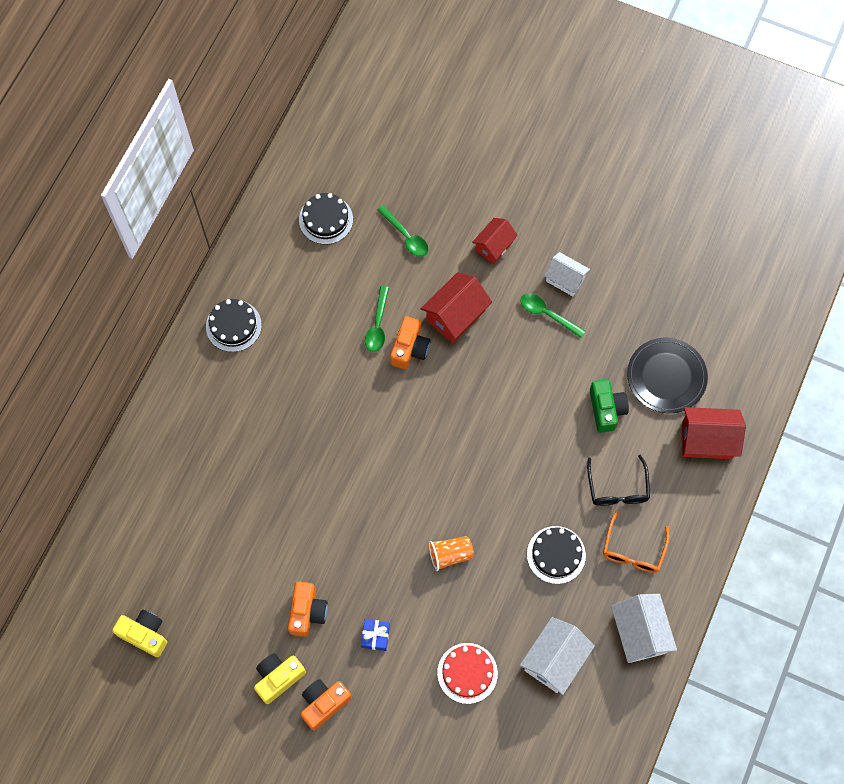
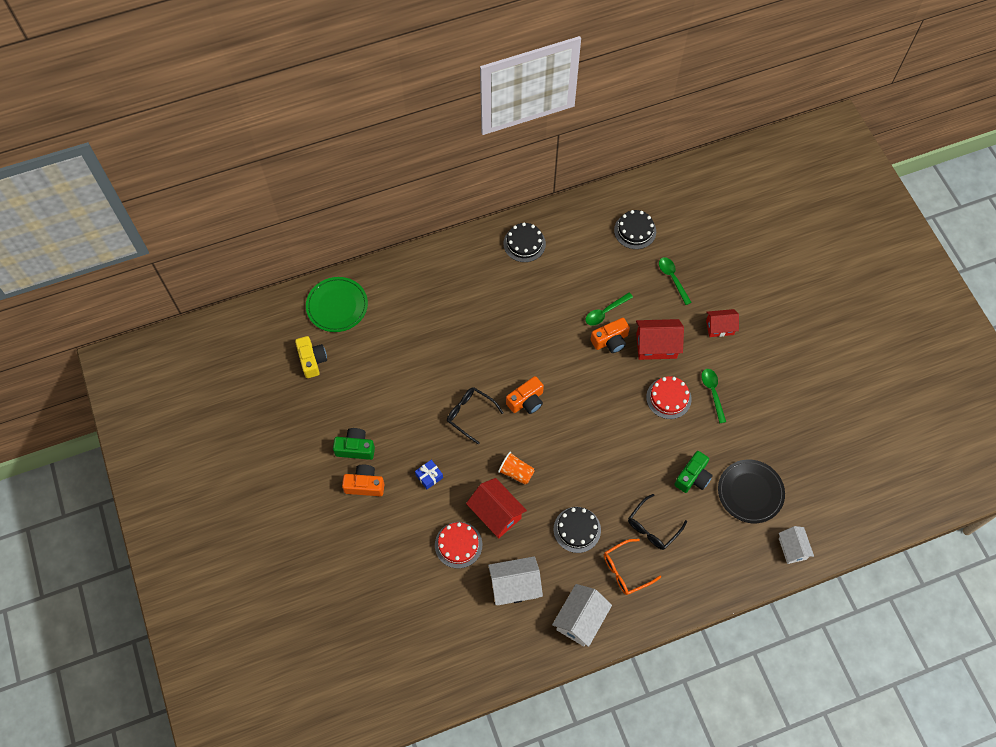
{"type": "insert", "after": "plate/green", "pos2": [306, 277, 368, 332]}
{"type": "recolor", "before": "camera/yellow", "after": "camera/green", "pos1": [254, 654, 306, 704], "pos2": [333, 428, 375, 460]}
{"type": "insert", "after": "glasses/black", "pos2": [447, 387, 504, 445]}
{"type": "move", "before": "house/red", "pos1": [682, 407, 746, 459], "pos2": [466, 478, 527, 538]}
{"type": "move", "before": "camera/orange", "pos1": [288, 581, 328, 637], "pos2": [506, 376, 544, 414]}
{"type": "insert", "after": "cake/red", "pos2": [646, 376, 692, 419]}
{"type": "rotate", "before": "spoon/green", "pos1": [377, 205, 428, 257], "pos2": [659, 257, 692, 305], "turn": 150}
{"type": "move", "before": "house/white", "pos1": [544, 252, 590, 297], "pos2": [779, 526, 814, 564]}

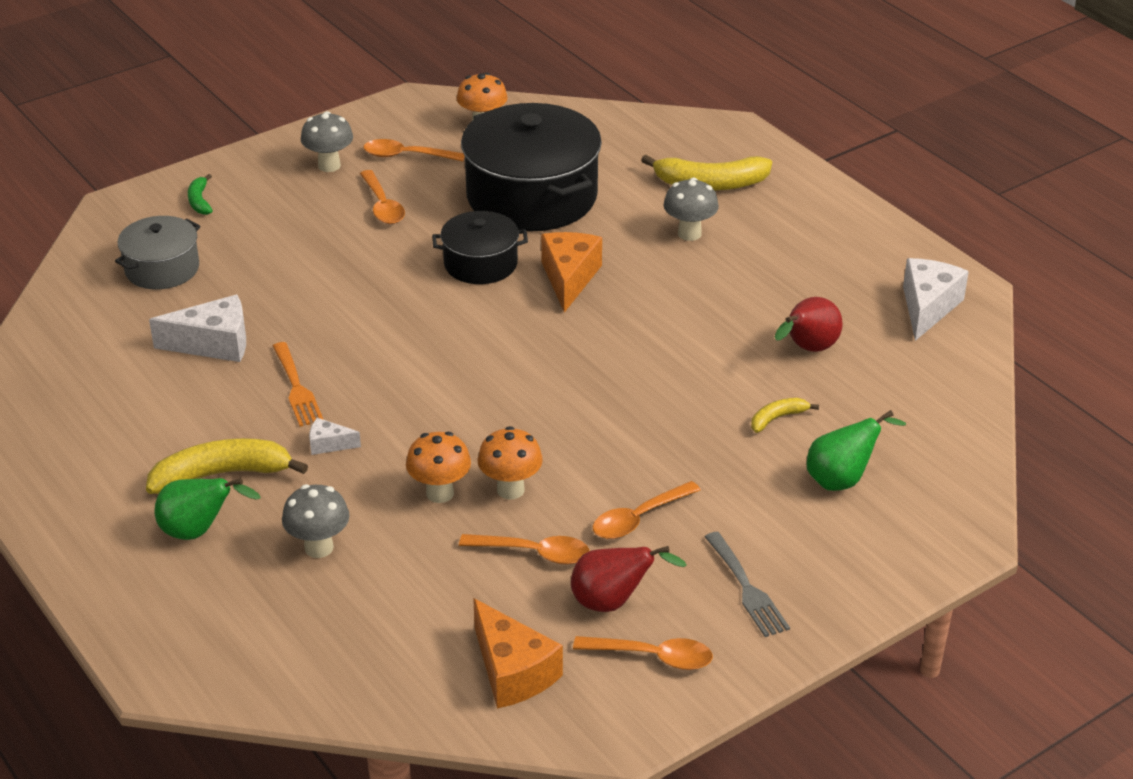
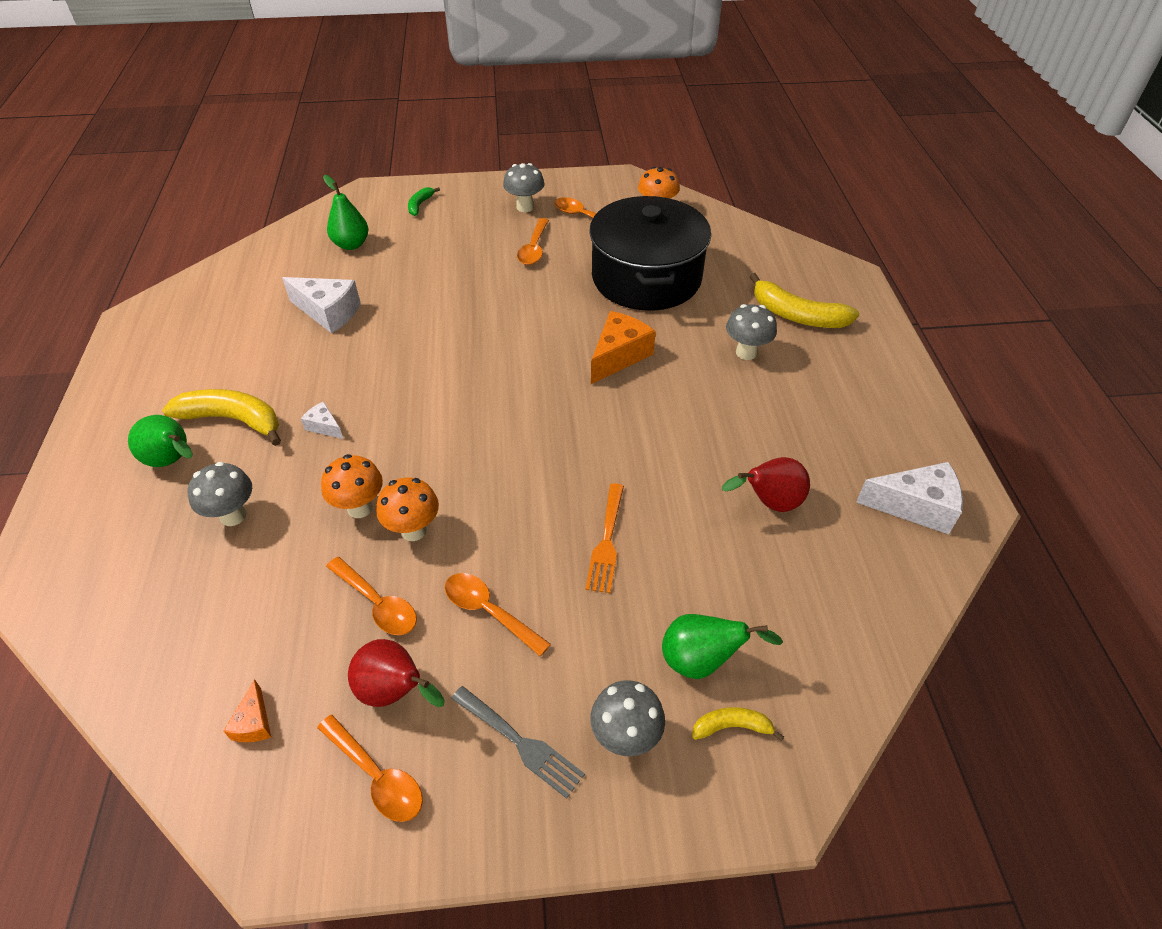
{"type": "resize", "before": "cheese/orange", "pos1": [473, 598, 563, 708], "pos2": [224, 679, 271, 742], "scale": 0.51}
{"type": "replace", "before": "pot/grey", "after": "pear/green", "pos1": [115, 216, 200, 289], "pos2": [323, 175, 368, 250]}
{"type": "rotate", "before": "spoon/orange", "pos1": [593, 481, 701, 539], "pos2": [445, 573, 551, 656], "turn": 45}
{"type": "rotate", "before": "fork/grey", "pos1": [705, 532, 790, 637], "pos2": [451, 686, 585, 799], "turn": -60}
{"type": "move", "before": "fork/orange", "pos1": [273, 342, 324, 427], "pos2": [585, 483, 624, 593]}
{"type": "insert", "after": "mushroom/grey", "pos2": [590, 680, 665, 756]}
{"type": "move", "before": "banana/yellow", "pos1": [751, 398, 819, 433], "pos2": [692, 707, 784, 741]}
{"type": "rotate", "before": "cheese/white", "pos1": [903, 258, 969, 341], "pos2": [856, 462, 963, 535], "turn": 45}
{"type": "delete", "before": "pot/black", "pos1": [432, 211, 528, 284]}

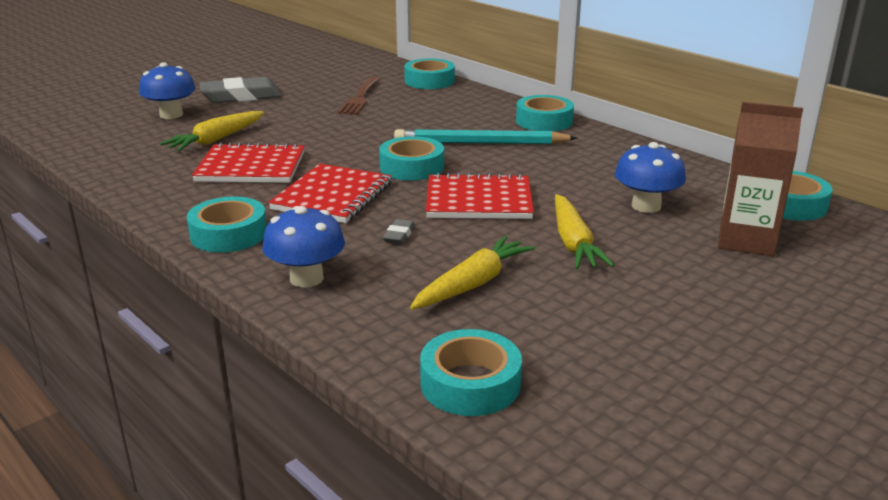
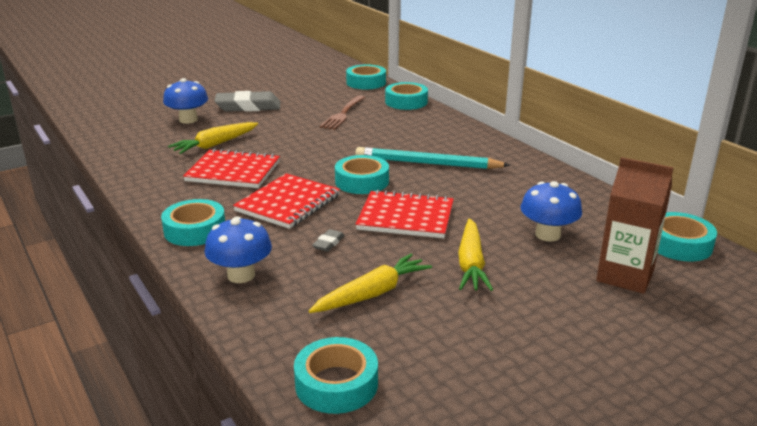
{"type": "move", "before": "tape/turquoise", "pos1": [516, 95, 574, 131], "pos2": [346, 64, 386, 89]}

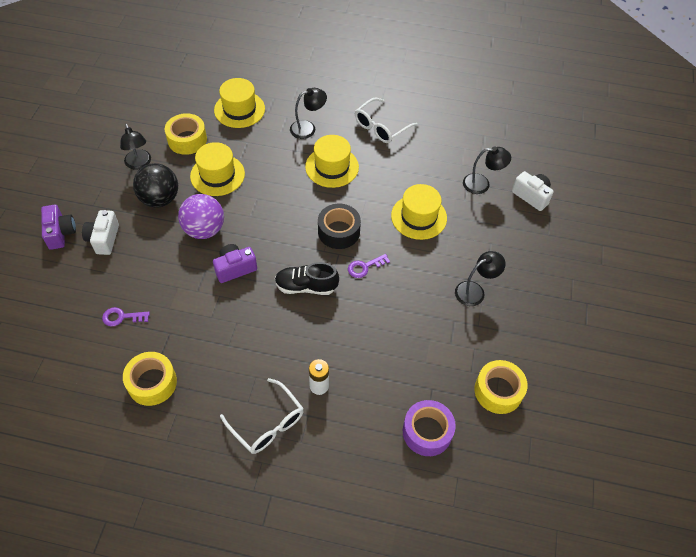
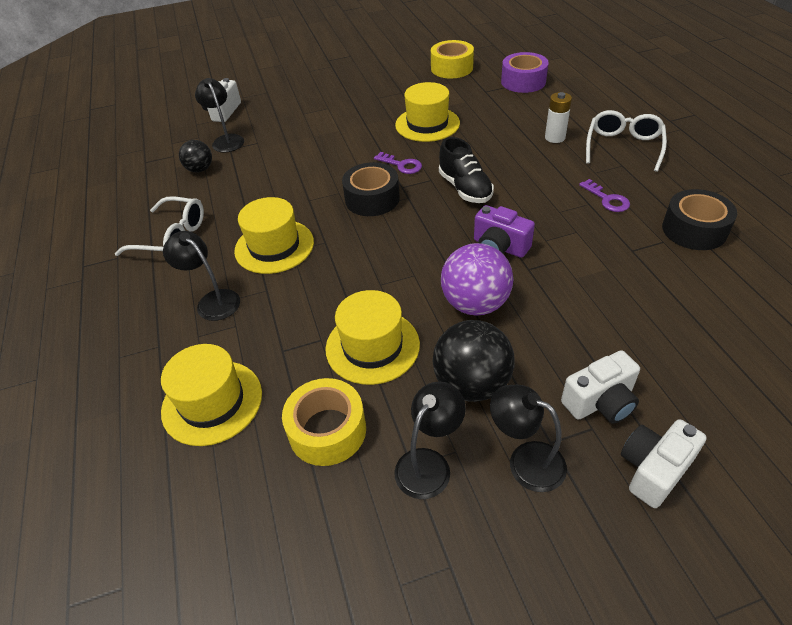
{"type": "insert", "after": "ball/black", "pos2": [179, 140, 212, 172]}
{"type": "move", "before": "hat/yellow", "pos1": [391, 184, 447, 240], "pos2": [395, 82, 460, 142]}
{"type": "move", "before": "lamp/black", "pos1": [455, 251, 506, 306], "pos2": [490, 385, 567, 492]}
{"type": "move", "before": "key/purple", "pos1": [102, 307, 150, 326], "pos2": [579, 179, 630, 212]}
{"type": "recolor", "before": "camera/purple", "after": "camera/white", "pos1": [41, 204, 76, 250], "pos2": [621, 419, 707, 508]}
{"type": "recolor", "before": "tape/yellow", "after": "tape/black", "pos1": [123, 352, 177, 406], "pos2": [662, 189, 737, 250]}

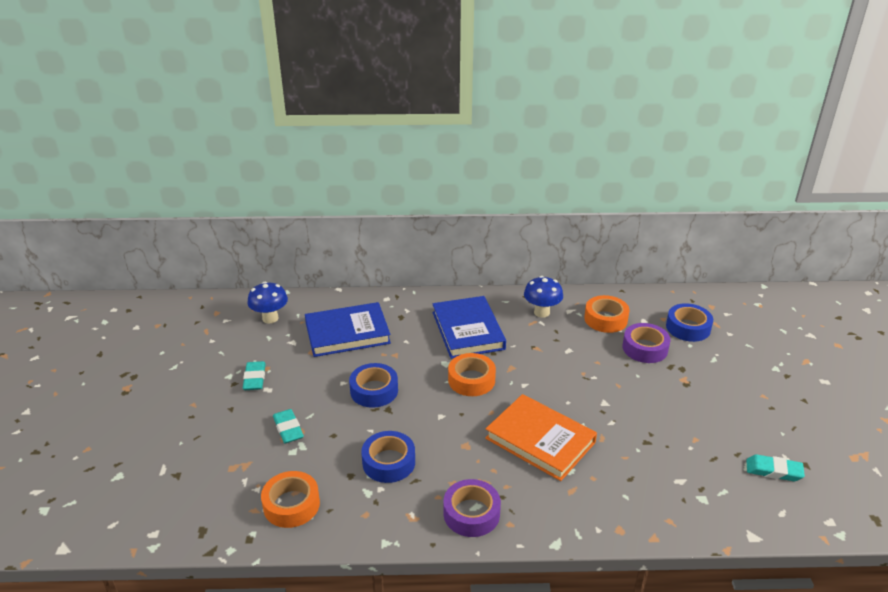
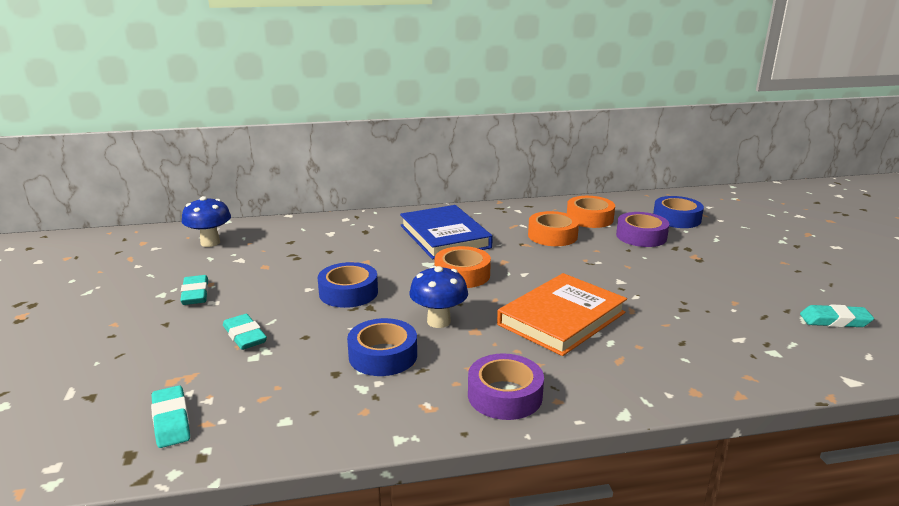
{"type": "insert", "after": "eraser/turquoise", "pos2": [151, 385, 190, 448]}
{"type": "move", "before": "mushroom/blue", "pos1": [524, 276, 563, 318], "pos2": [409, 266, 468, 328]}
{"type": "rotate", "before": "book/orange", "pos1": [485, 394, 597, 481], "pos2": [497, 273, 627, 356], "turn": -75}
{"type": "move", "before": "tape/orange", "pos1": [261, 471, 320, 528], "pos2": [528, 211, 579, 246]}
{"type": "delete", "before": "book/blue", "pos1": [305, 302, 391, 357]}

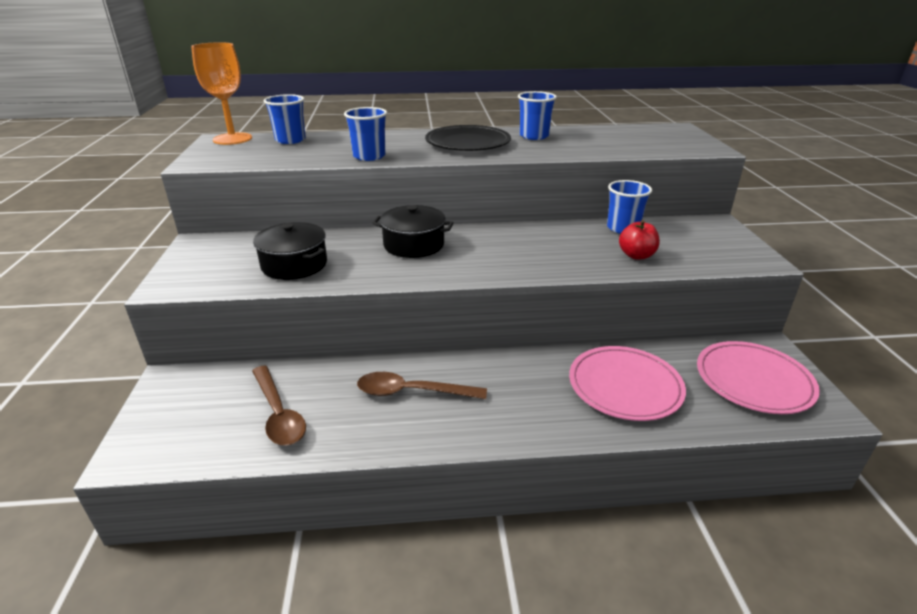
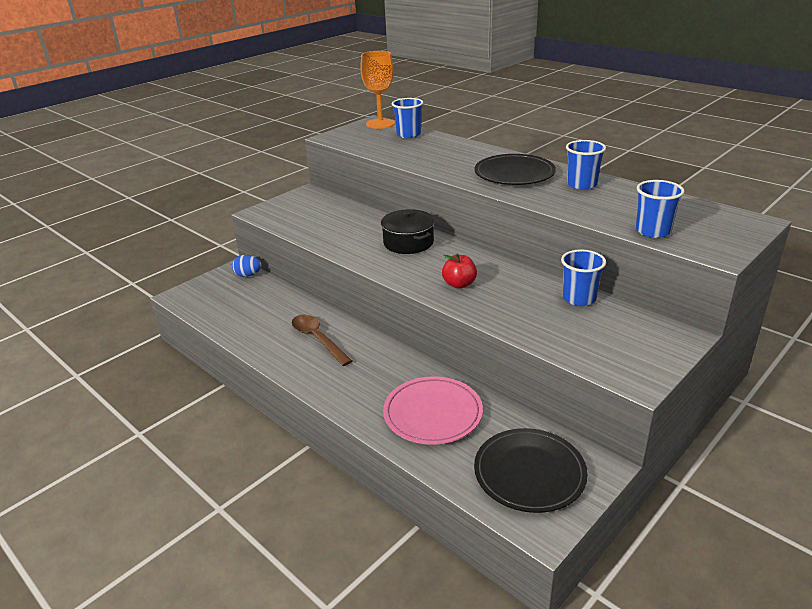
{"type": "insert", "after": "egg/blue", "pos2": [232, 255, 262, 277]}
{"type": "move", "before": "apple/red", "pos1": [619, 220, 660, 260], "pos2": [442, 253, 477, 289]}
{"type": "recolor", "before": "plate/pink", "after": "plate/black", "pos1": [697, 341, 820, 414], "pos2": [474, 428, 588, 513]}
{"type": "move", "before": "cup/blue", "pos1": [344, 107, 387, 161], "pos2": [636, 180, 685, 238]}
{"type": "delete", "before": "spoon/brown", "pos1": [252, 365, 306, 446]}
{"type": "delete", "before": "pot/black", "pos1": [253, 222, 327, 280]}

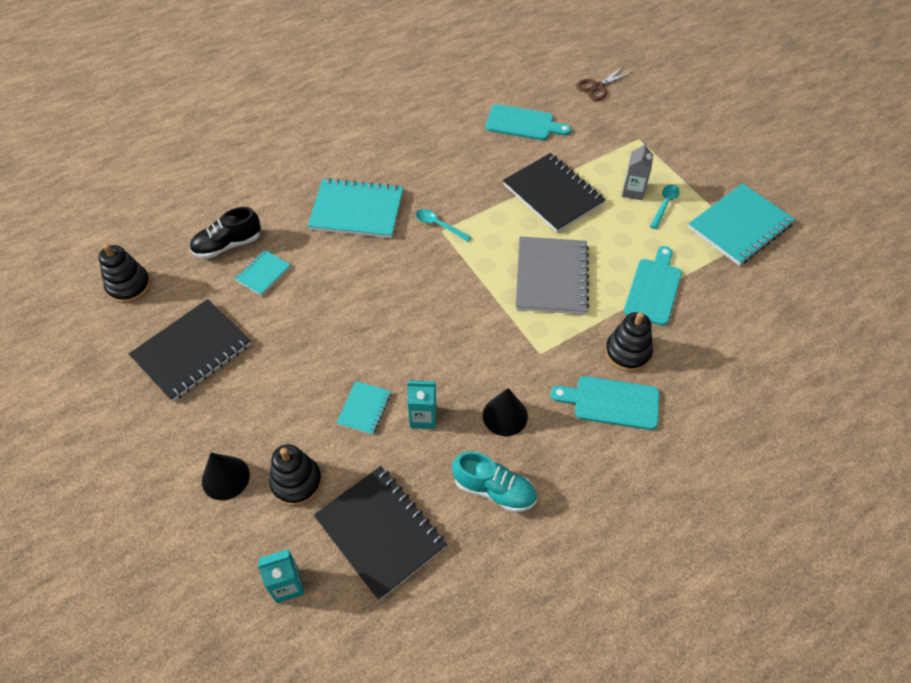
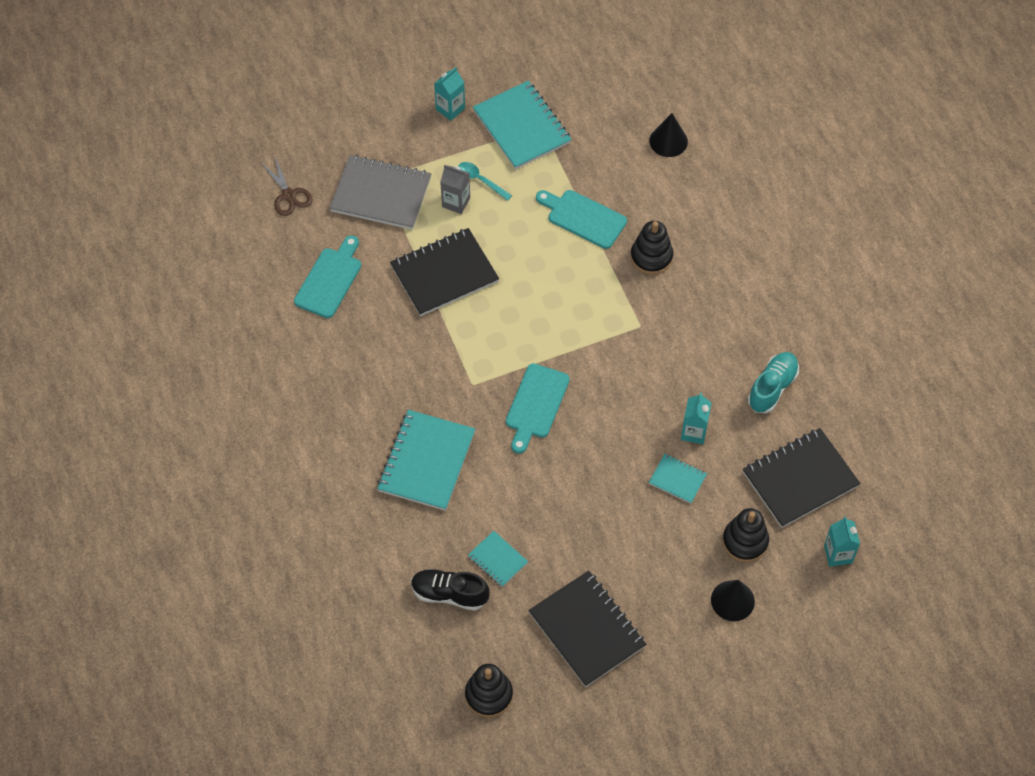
{"type": "move", "before": "notebook/grey", "pos1": [516, 236, 589, 315], "pos2": [330, 155, 431, 230]}
{"type": "rotate", "before": "shoe/black", "pos1": [190, 207, 261, 259], "pos2": [411, 569, 490, 611], "turn": 120}
{"type": "insert", "after": "carton/turquoise", "pos2": [434, 67, 465, 121]}
{"type": "move", "before": "cutting board/turquoise", "pos1": [550, 376, 659, 430], "pos2": [506, 363, 570, 454]}
{"type": "move", "before": "cone/black", "pos1": [483, 388, 528, 436], "pos2": [649, 113, 688, 157]}
{"type": "delete", "before": "spoon/turquoise", "pos1": [416, 209, 471, 242]}

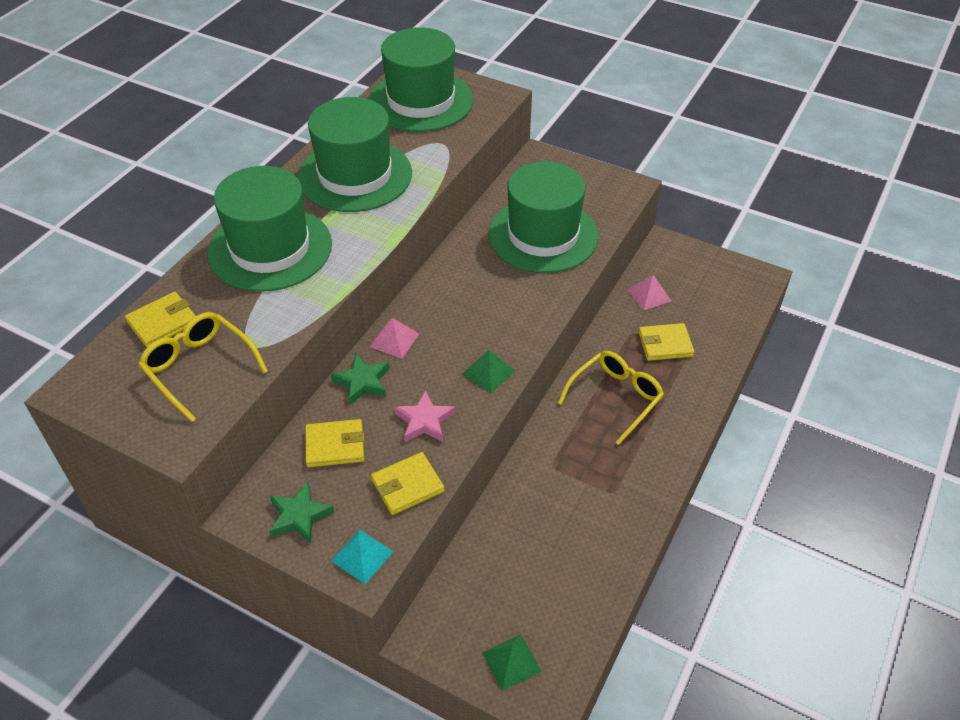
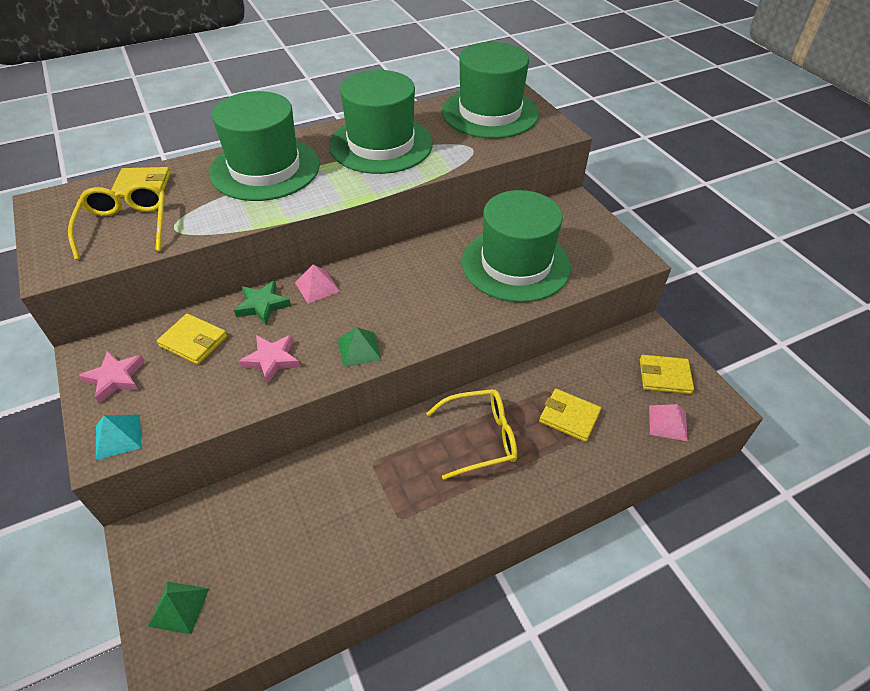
{"type": "recolor", "before": "star/green", "after": "star/pink", "pos1": [269, 482, 334, 543], "pos2": [78, 350, 145, 404]}
{"type": "move", "before": "wallet/yellow", "pos1": [371, 452, 444, 515], "pos2": [640, 355, 694, 394]}
{"type": "move", "before": "pyramid/pink", "pos1": [627, 275, 671, 311], "pos2": [649, 404, 688, 441]}

